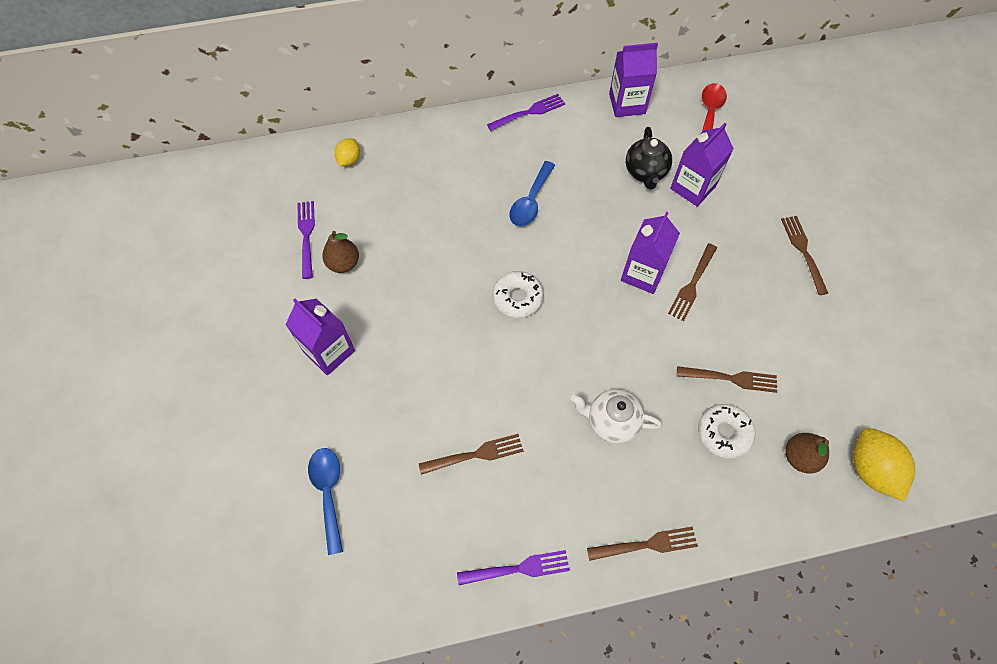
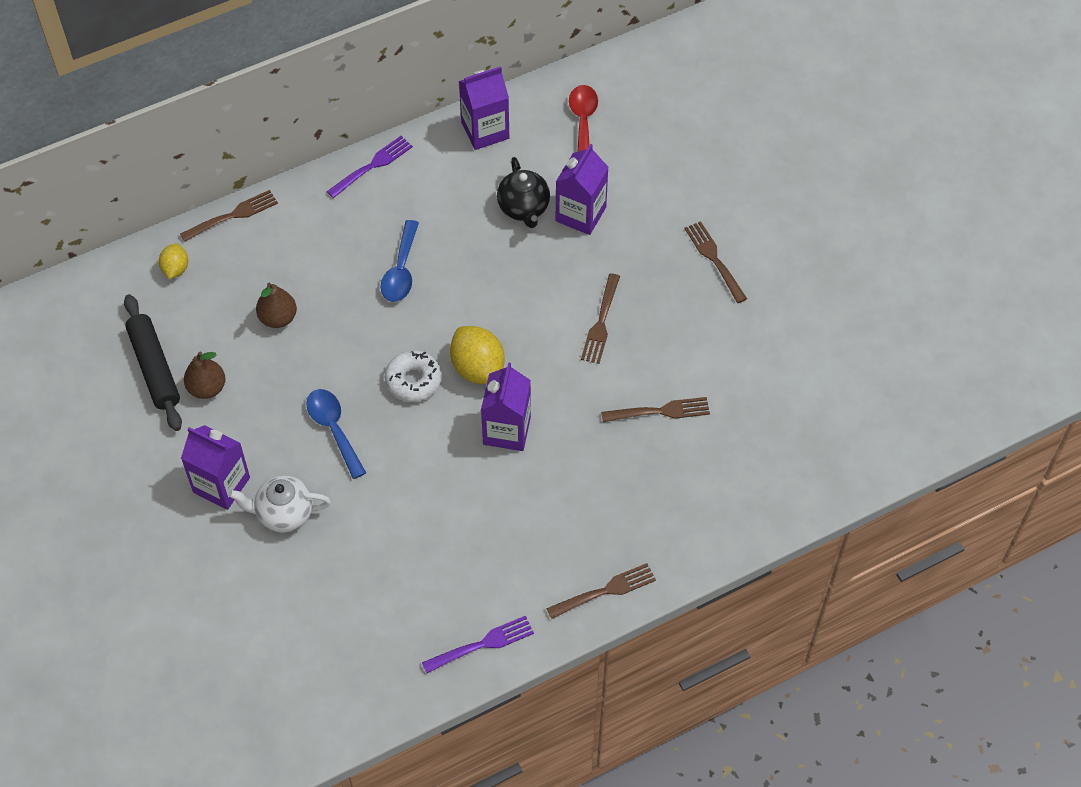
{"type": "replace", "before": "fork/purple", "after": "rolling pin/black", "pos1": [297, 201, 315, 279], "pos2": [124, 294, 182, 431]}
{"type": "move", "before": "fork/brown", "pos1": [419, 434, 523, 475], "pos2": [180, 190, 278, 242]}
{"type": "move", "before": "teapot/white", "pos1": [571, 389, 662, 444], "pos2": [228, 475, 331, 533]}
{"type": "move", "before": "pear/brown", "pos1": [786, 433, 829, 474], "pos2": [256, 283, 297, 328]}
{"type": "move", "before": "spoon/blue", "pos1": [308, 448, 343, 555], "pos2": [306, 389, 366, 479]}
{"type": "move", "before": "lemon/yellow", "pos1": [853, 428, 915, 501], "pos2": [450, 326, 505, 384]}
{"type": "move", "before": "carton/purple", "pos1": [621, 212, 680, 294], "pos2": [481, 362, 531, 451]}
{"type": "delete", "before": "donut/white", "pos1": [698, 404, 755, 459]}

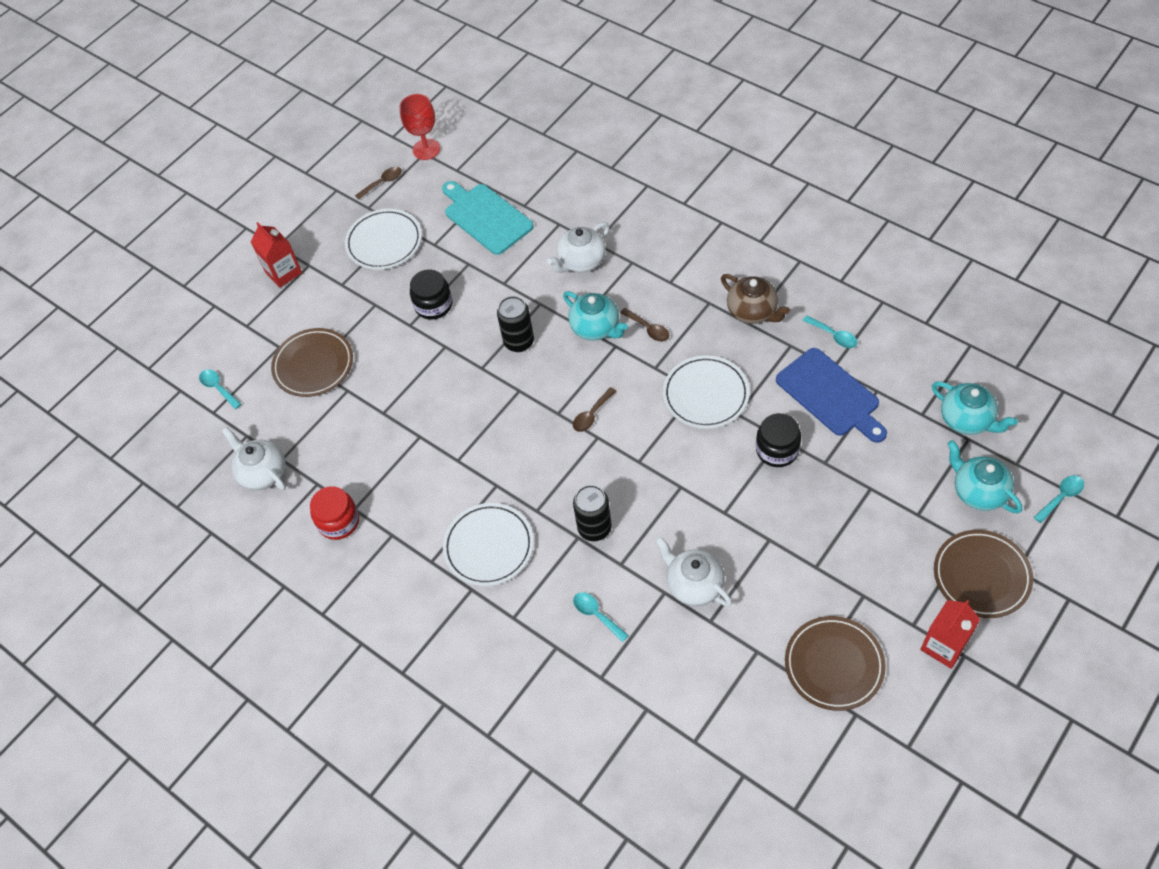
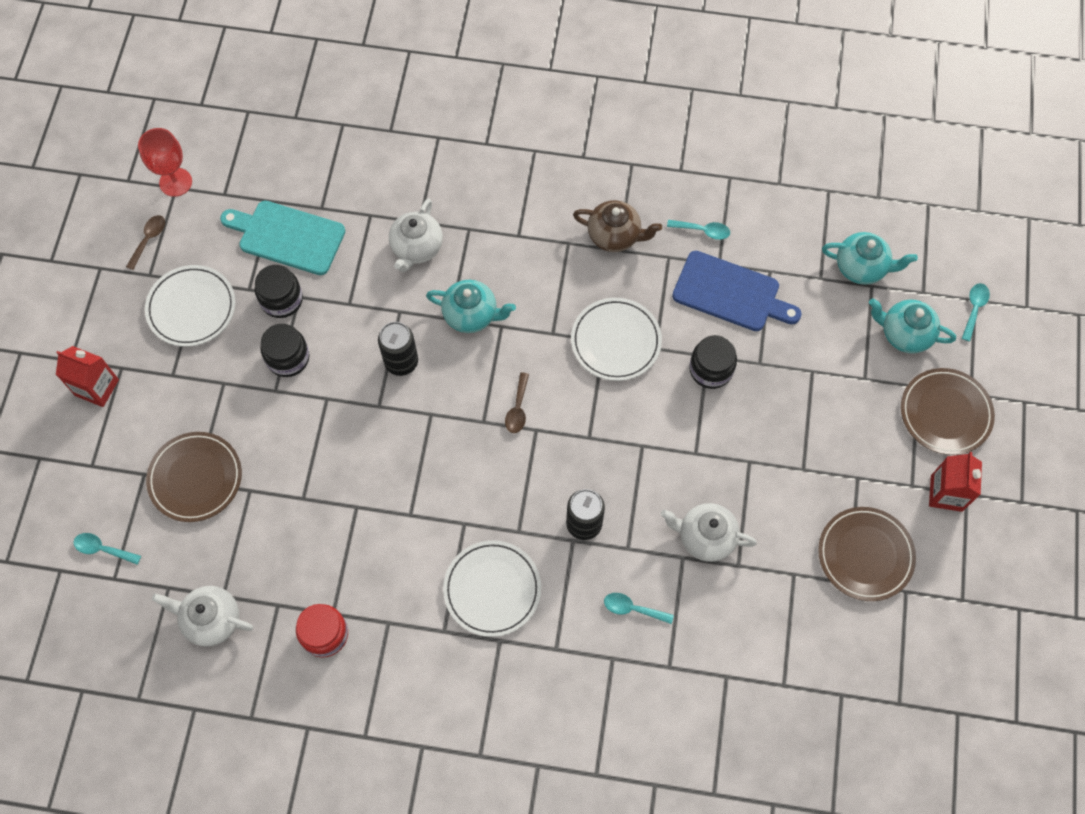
{"type": "insert", "after": "jar/black", "pos2": [255, 265, 303, 318]}
{"type": "delete", "before": "spoon/brown", "pos1": [620, 308, 669, 341]}

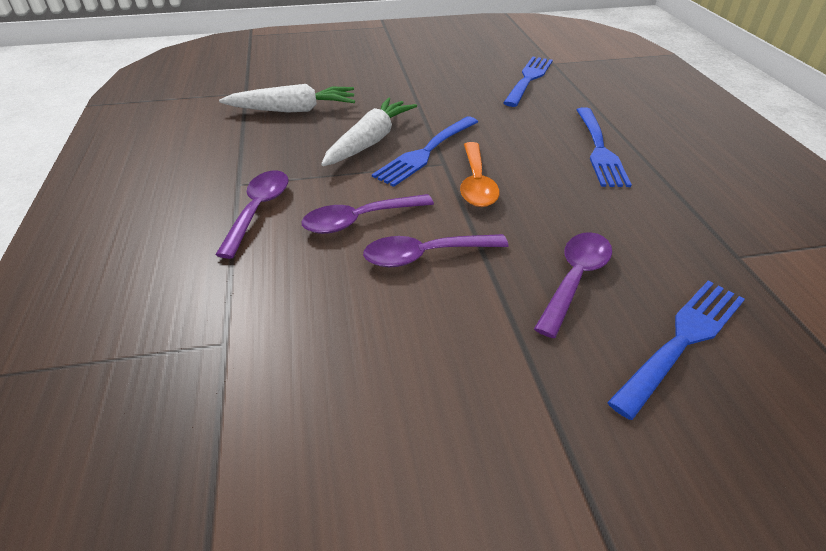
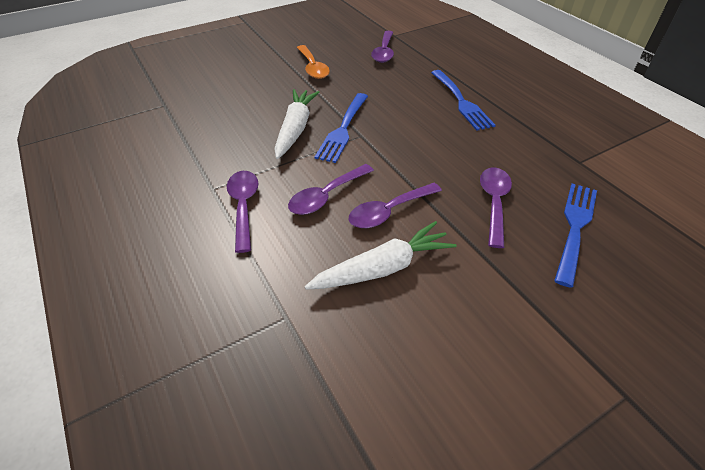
{"type": "move", "before": "spoon/orange", "pos1": [460, 142, 499, 207], "pos2": [297, 45, 330, 79]}
{"type": "move", "before": "carrot/white", "pos1": [219, 84, 355, 113], "pos2": [305, 221, 457, 290]}
{"type": "replace", "before": "fork/blue", "after": "spoon/purple", "pos1": [503, 57, 553, 107], "pos2": [371, 31, 394, 63]}

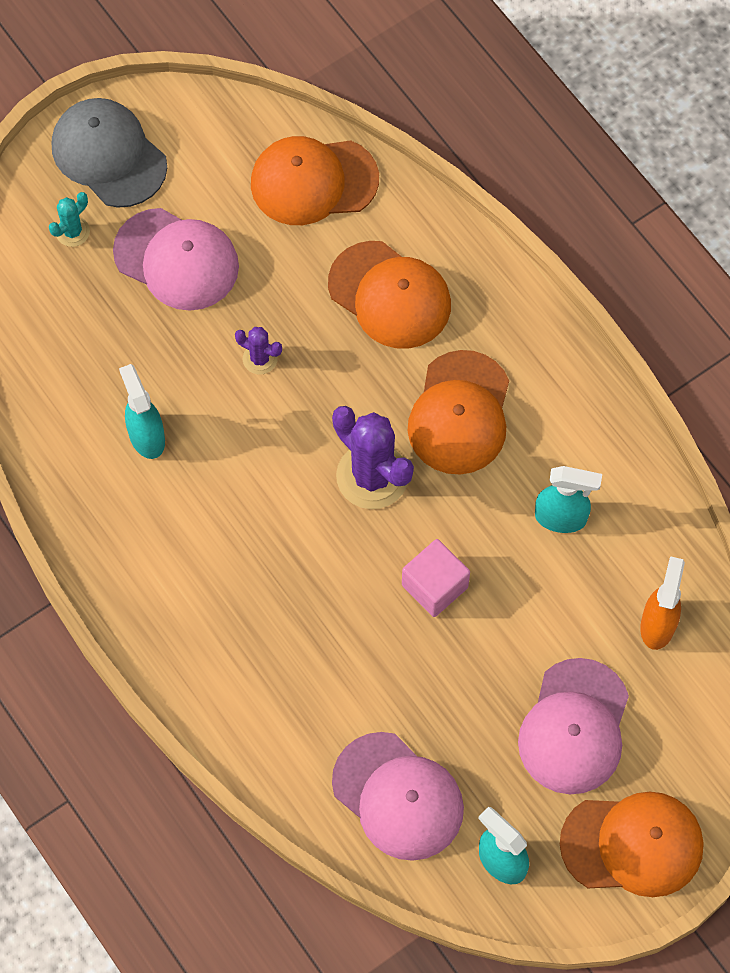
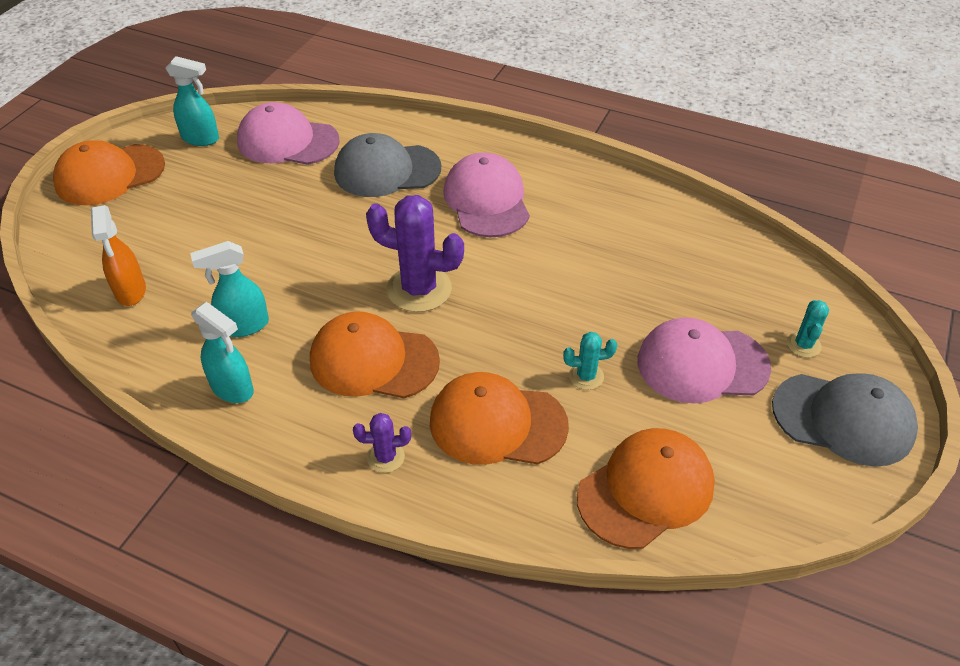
{"type": "move", "before": "spray bottle/turquoise", "pos1": [119, 364, 165, 459], "pos2": [191, 302, 254, 403]}
{"type": "rotate", "before": "cap/orange", "pos1": [408, 350, 509, 475], "pos2": [310, 311, 440, 398], "turn": -60}
{"type": "insert", "after": "cap/grey", "pos2": [334, 133, 441, 197]}
{"type": "move", "before": "cactus/purple", "pos1": [235, 327, 282, 375], "pos2": [353, 413, 411, 473]}
{"type": "move", "before": "cap/pink", "pos1": [518, 658, 629, 794], "pos2": [443, 153, 530, 237]}
{"type": "insert", "after": "cactus/turquoise", "pos2": [563, 332, 617, 390]}
{"type": "delete", "before": "cube/pink", "pos1": [402, 539, 470, 617]}

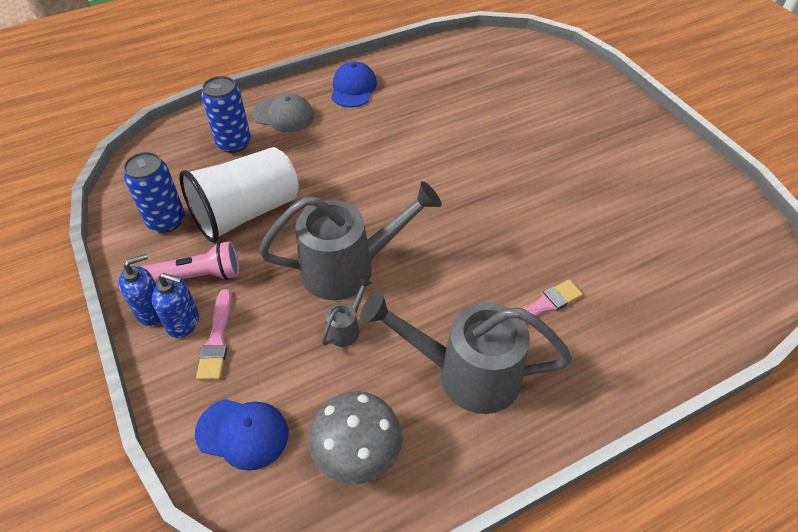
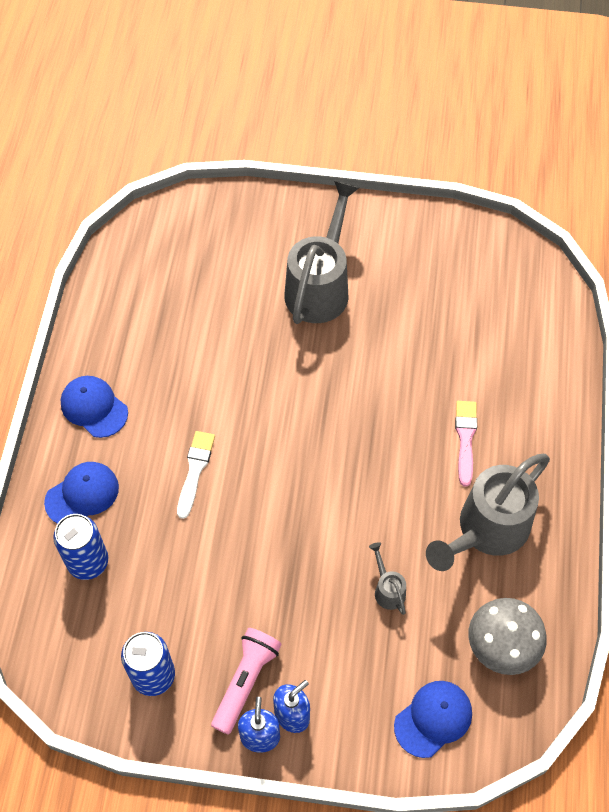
{"type": "recolor", "before": "cap/grey", "after": "cap/blue", "pos1": [251, 94, 314, 132], "pos2": [44, 462, 119, 524]}
{"type": "insert", "after": "brush/white", "pos2": [177, 431, 215, 519]}
{"type": "move", "before": "watering can/grey", "pos1": [258, 181, 442, 300], "pos2": [284, 181, 359, 324]}
{"type": "delete", "before": "cup/white", "pos1": [179, 147, 299, 242]}
{"type": "delete", "before": "brush/pink", "pos1": [196, 289, 232, 380]}

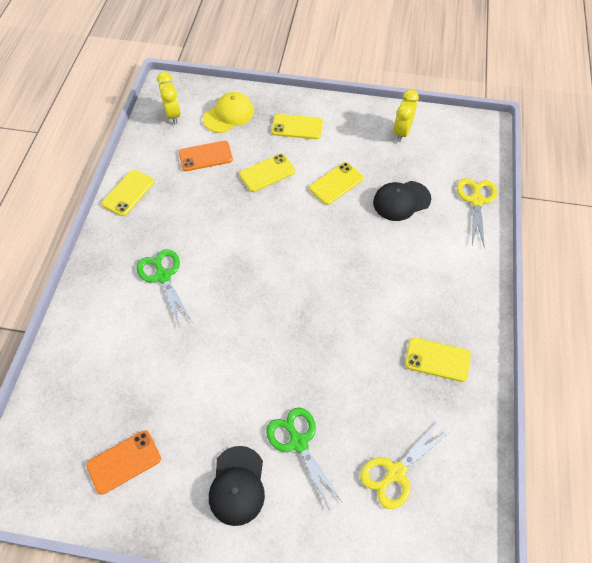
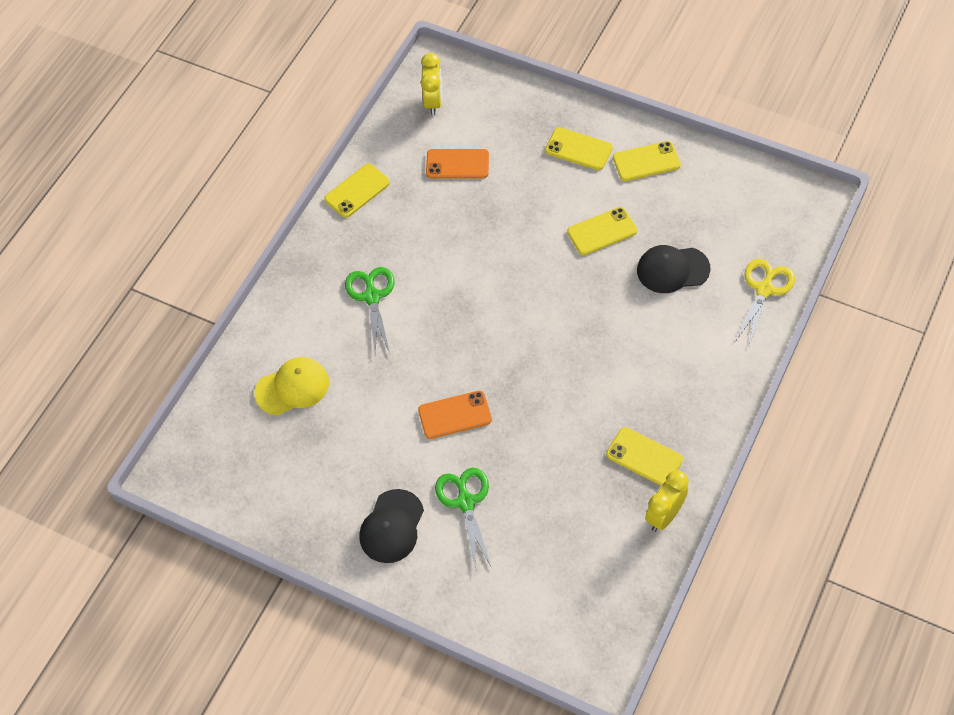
{"type": "move", "before": "cap/yellow", "pos1": [203, 92, 254, 133], "pos2": [255, 357, 329, 415]}
{"type": "move", "before": "phone/orange", "pos1": [86, 430, 161, 495], "pos2": [418, 391, 492, 439]}
{"type": "move", "before": "phone/yellow", "pos1": [239, 154, 295, 192], "pos2": [613, 141, 681, 181]}
{"type": "move", "before": "clock/yellow", "pos1": [393, 90, 419, 142], "pos2": [645, 470, 689, 532]}
{"type": "delete", "before": "scissors/yellow", "pos1": [360, 422, 451, 509]}

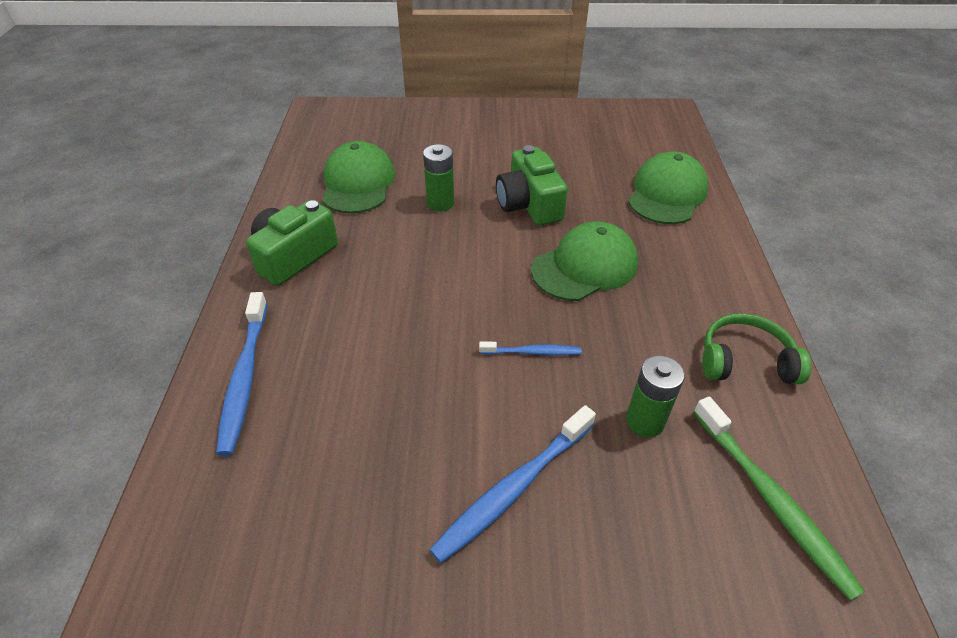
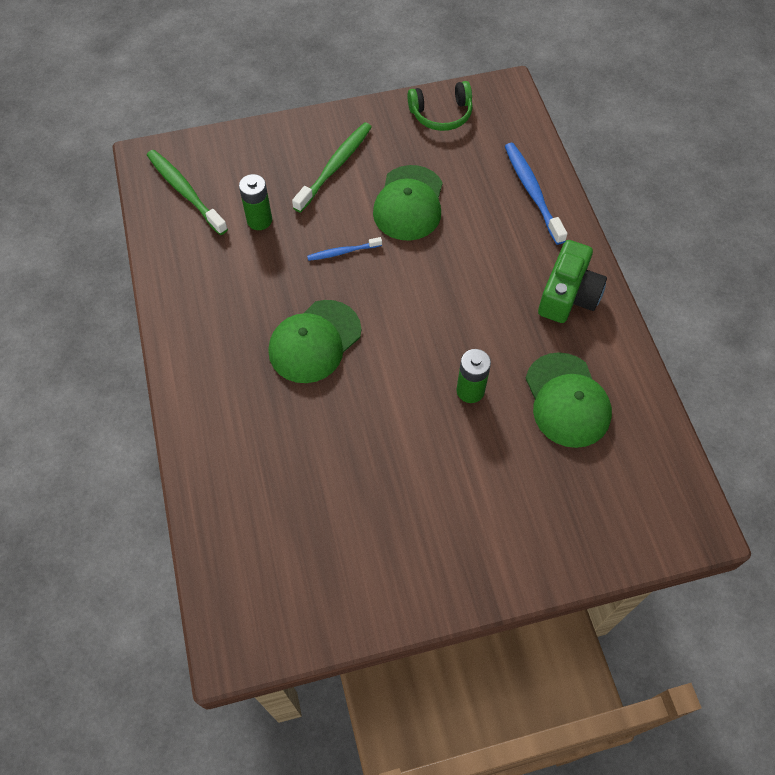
{"type": "recolor", "before": "toothbrush/blue", "after": "toothbrush/green", "pos1": [429, 405, 596, 563], "pos2": [292, 122, 372, 213]}
{"type": "move", "before": "cap/green", "pos1": [628, 151, 709, 224], "pos2": [373, 165, 443, 241]}
{"type": "move", "before": "headphones/green", "pos1": [702, 313, 811, 384], "pos2": [407, 81, 473, 131]}
{"type": "delete", "before": "camera/green", "pos1": [496, 145, 568, 226]}

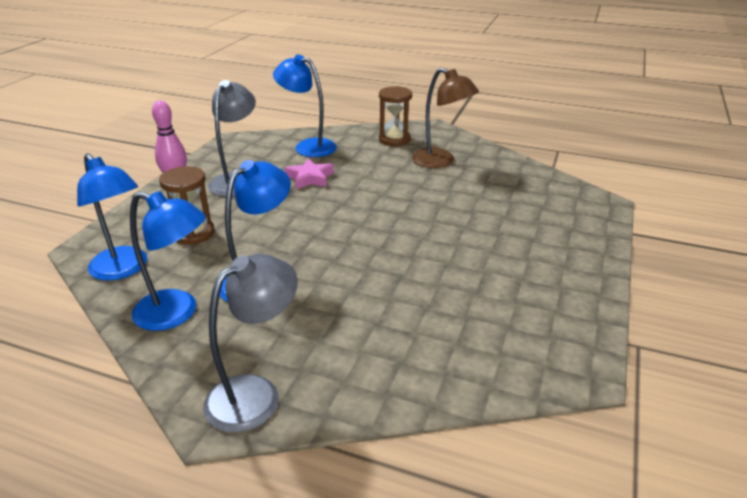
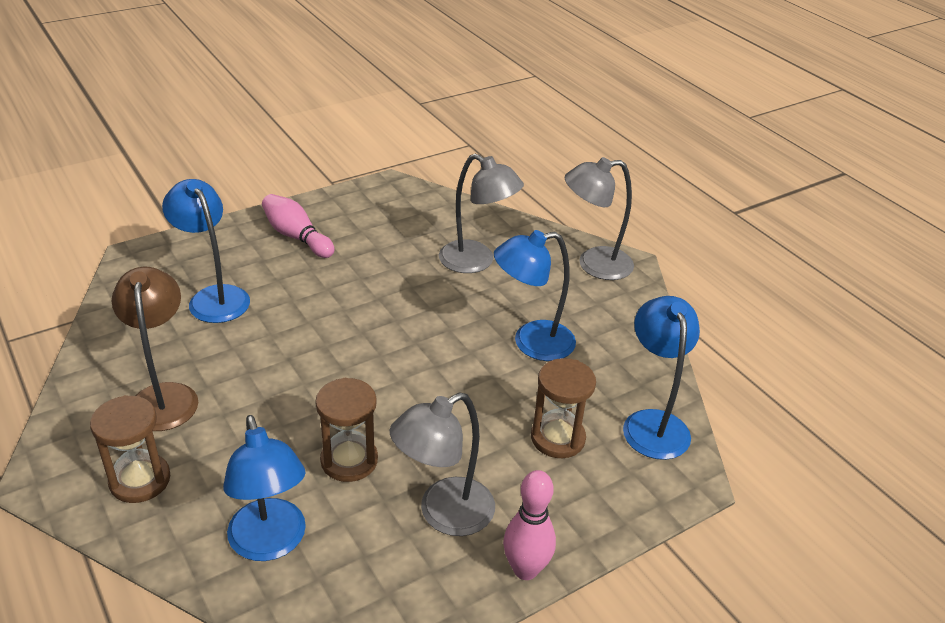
{"type": "move", "before": "lamp/blue", "pos1": [130, 191, 206, 331], "pos2": [162, 179, 250, 323]}
{"type": "insert", "after": "bowling pin/pink", "pos2": [262, 194, 335, 258]}
{"type": "replace", "before": "star/pink", "after": "hourglass/brown", "pos1": [285, 158, 334, 189], "pos2": [315, 378, 378, 482]}
{"type": "insert", "after": "lamp/grey", "pos2": [439, 154, 524, 273]}

